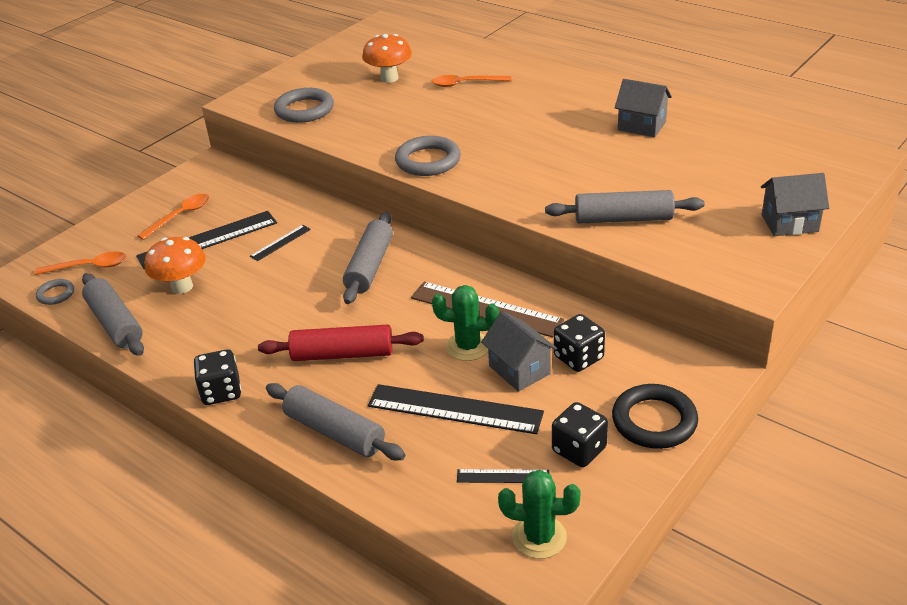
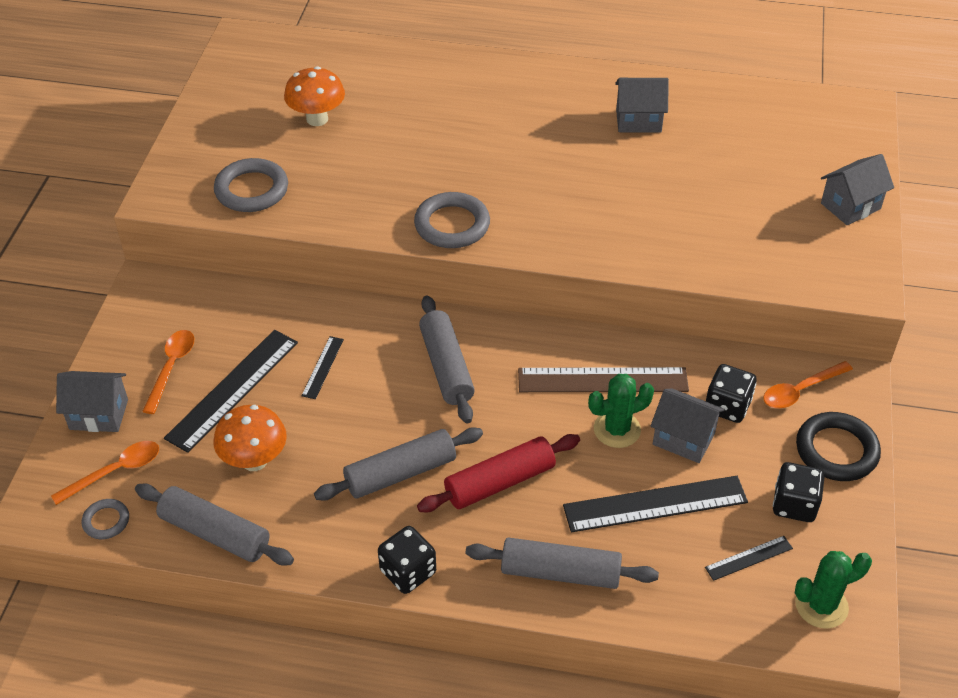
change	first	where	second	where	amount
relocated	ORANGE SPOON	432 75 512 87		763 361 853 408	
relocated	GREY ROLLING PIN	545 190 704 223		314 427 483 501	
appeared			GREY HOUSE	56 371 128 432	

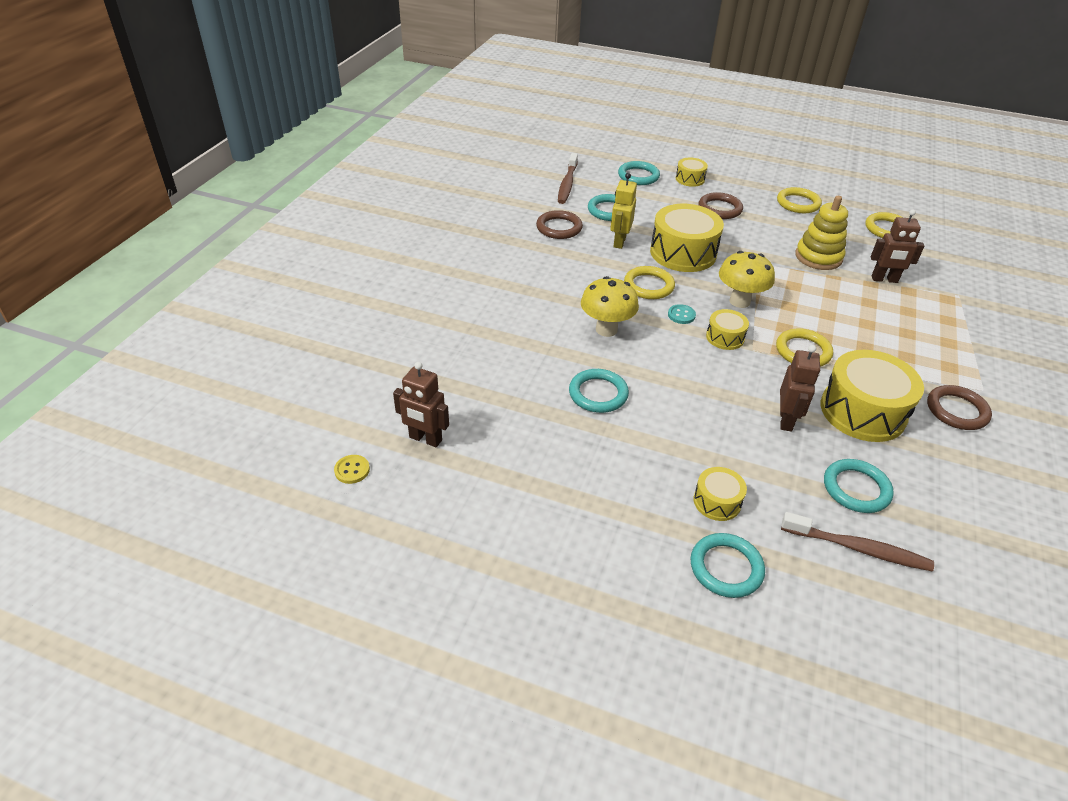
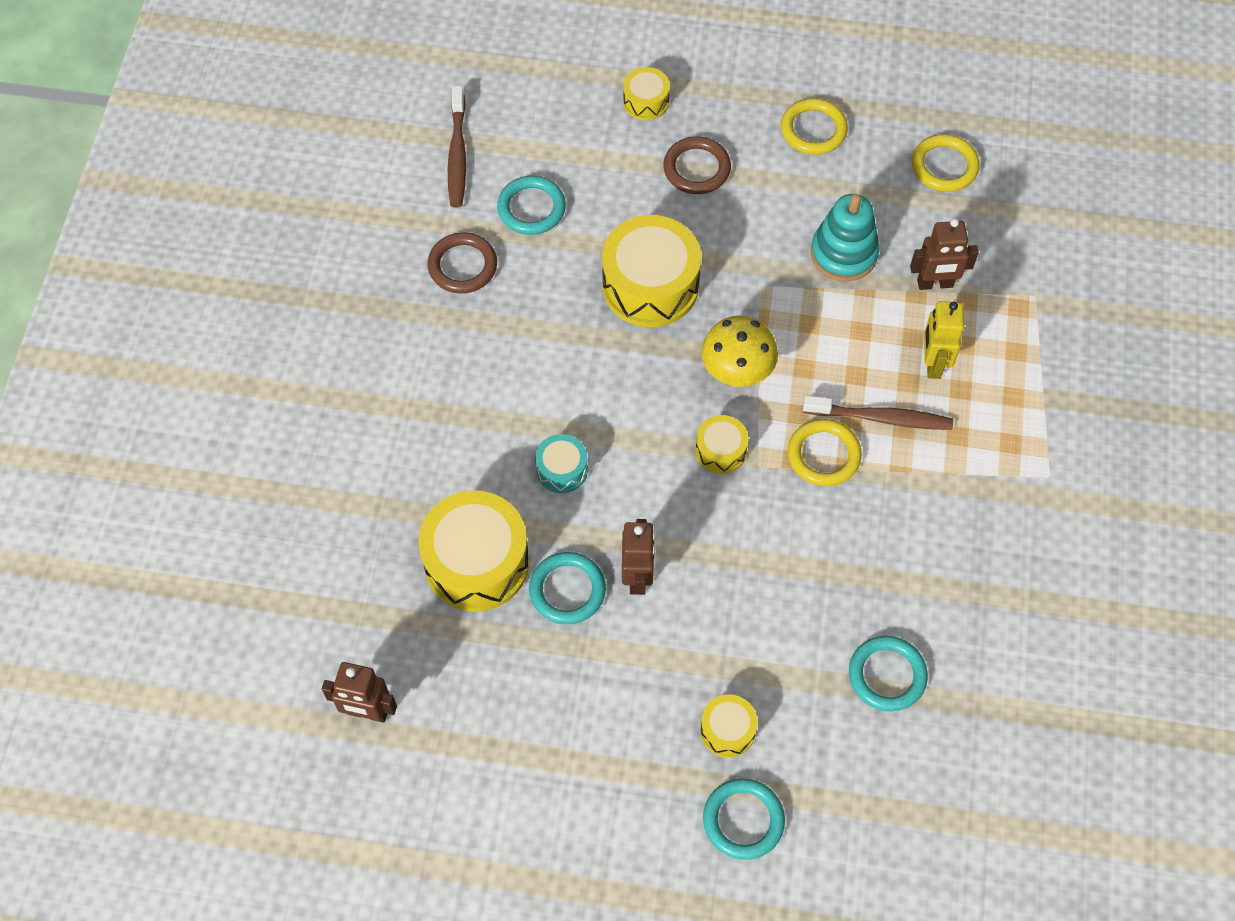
change	first	where	second	where	amount
missing	YELLOW BUTTON	334 455 370 484			
exchanged	YELLOW MUSHROOM	581 276 639 337	TURQUOISE DRUM	535 434 588 493	
relocated	YELLOW ROBOT	610 173 637 249		924 301 964 379	
missing	TURQUOISE RING	618 161 660 185			
missing	YELLOW RING	624 266 675 299			
missing	TURQUOISE BUTTON	668 304 696 324			
relocated	BROWN ROBOT	780 345 820 432		622 519 655 595	
relocated	BROWN TOOTHBRUSH	781 512 934 571		803 395 953 430	
colour	YELLOW STACKING TOY	795 196 848 270	TURQUOISE STACKING TOY	811 194 879 282	
relocated	YELLOW DRUM	820 350 924 442		418 490 529 612	
missing	BROWN RING	927 385 992 430			

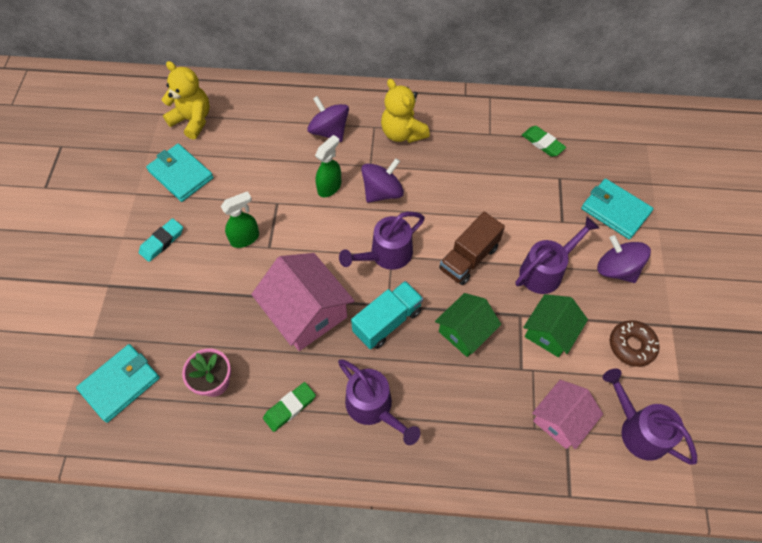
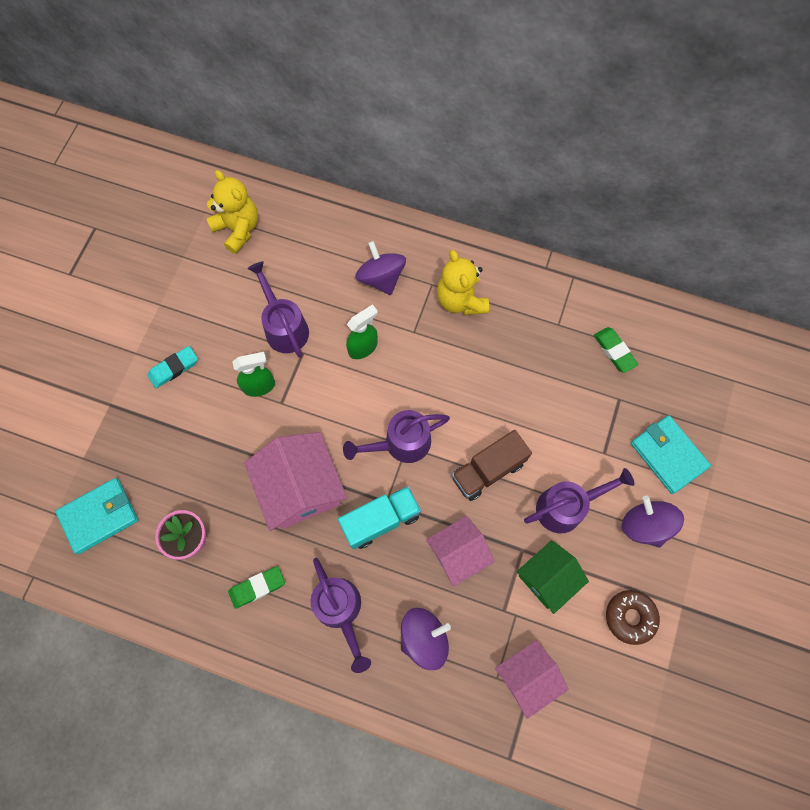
change	first	where	second	where	amount
missing	TURQUOISE WALLET	146 144 214 202			
relocated	PURPLE SPINNING TOP	361 158 404 203		401 608 451 670	
colour	GREEN HOUSE	435 293 501 357	PINK HOUSE	426 516 495 587	
relocated	PURPLE WATERING CAN	603 369 697 465		247 261 309 358	

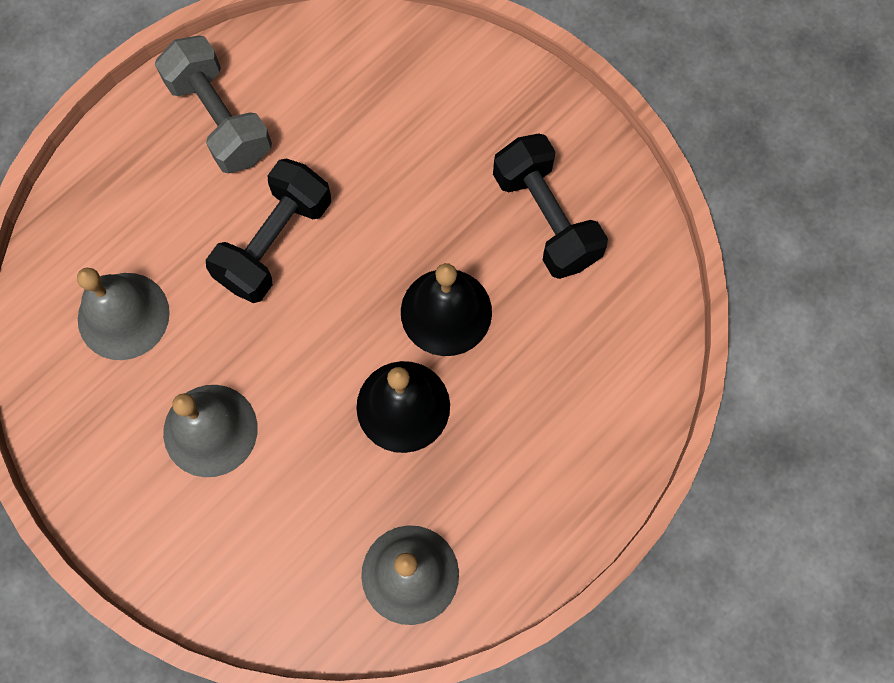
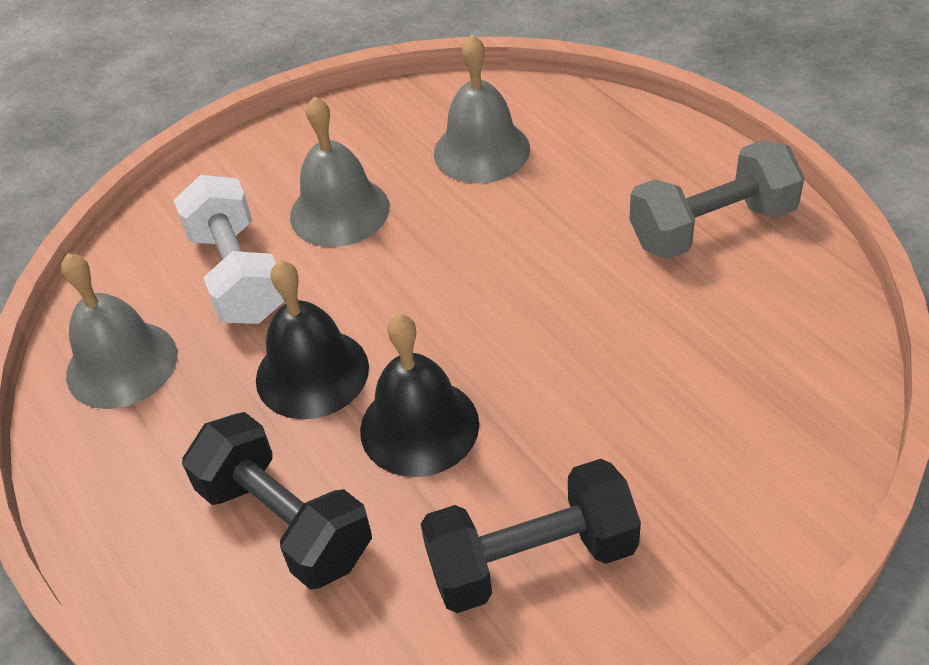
change	first	where	second	where	amount
relocated	BLACK DUMBBELL	206 158 331 303		182 412 372 589	
appeared			WHITE DUMBBELL	174 175 284 324	

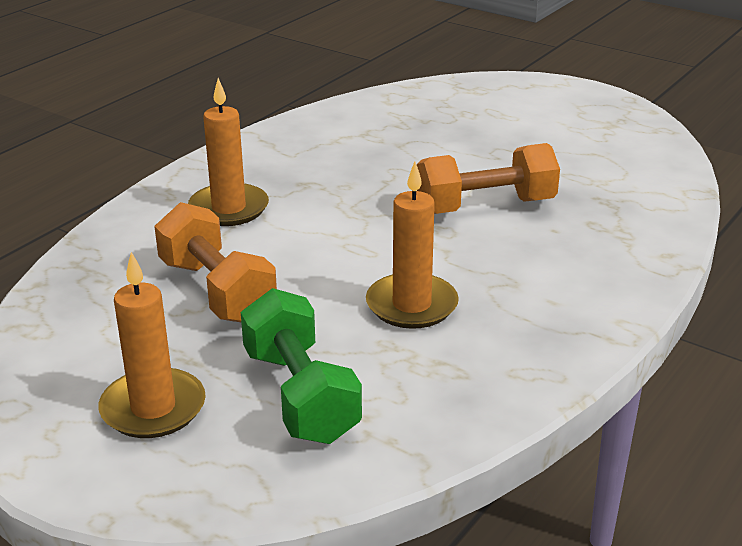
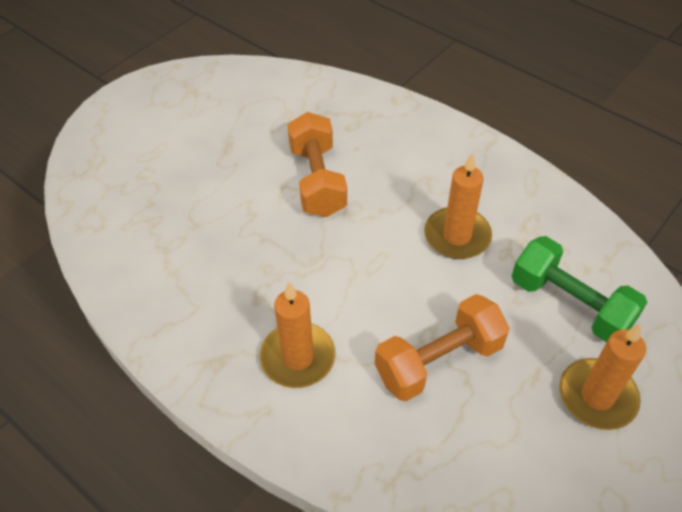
change	first	where	second	where	amount
spun	GREEN DUMBBELL	241 288 362 444		512 236 647 343	60 degrees clockwise

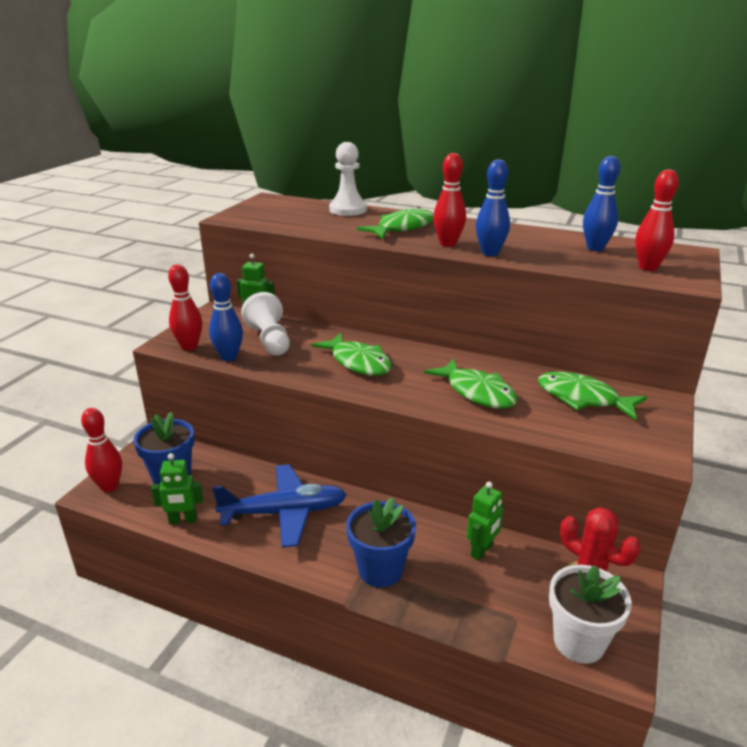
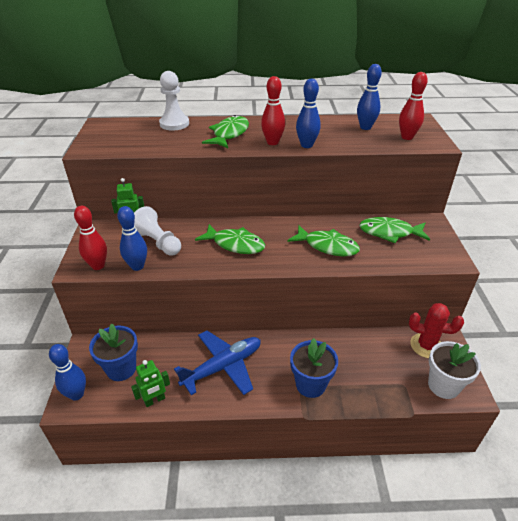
change	first	where	second	where	amount
colour	RED BOWLING PIN	81 408 122 492	BLUE BOWLING PIN	49 344 86 401	
missing	GREEN ROBOT	467 482 503 561			

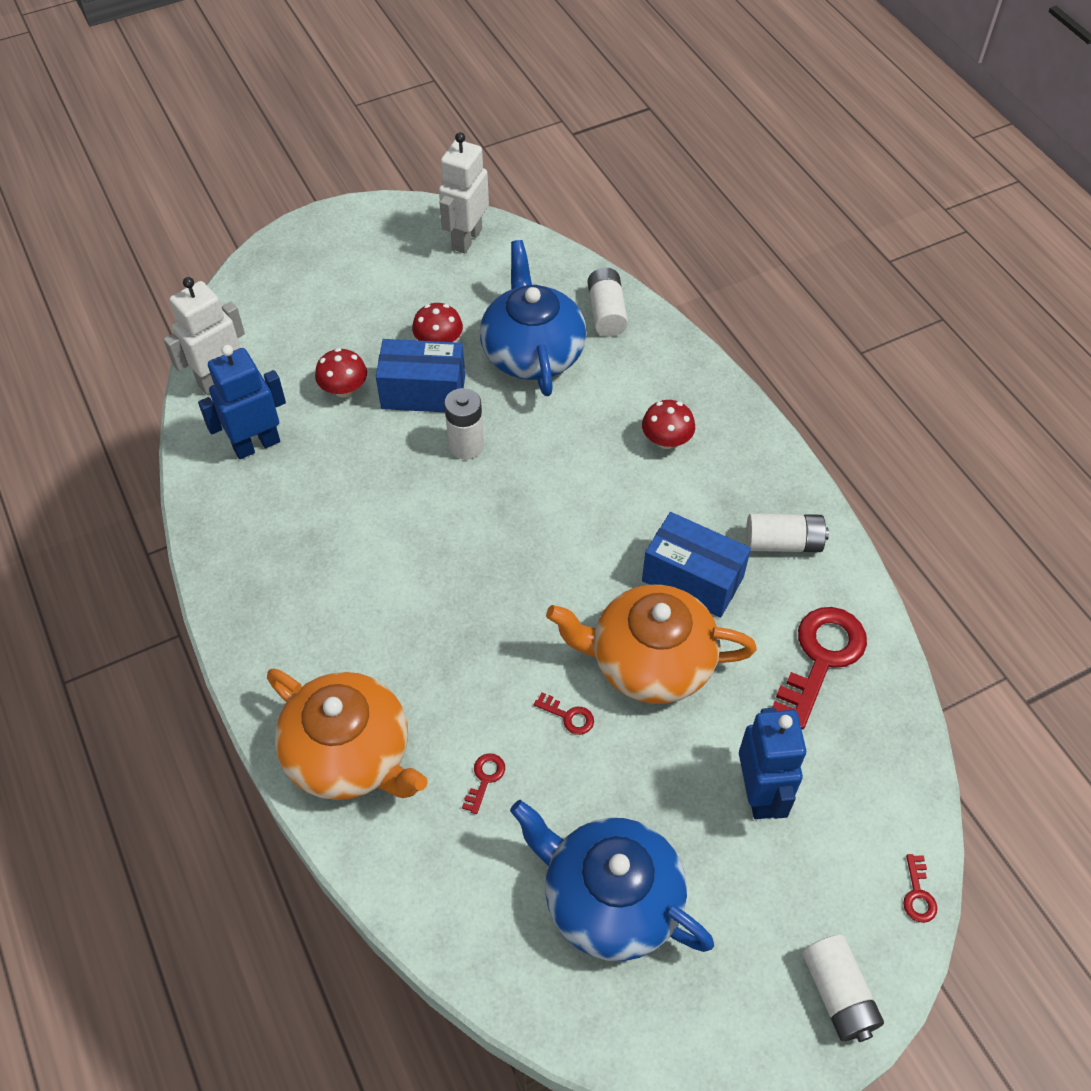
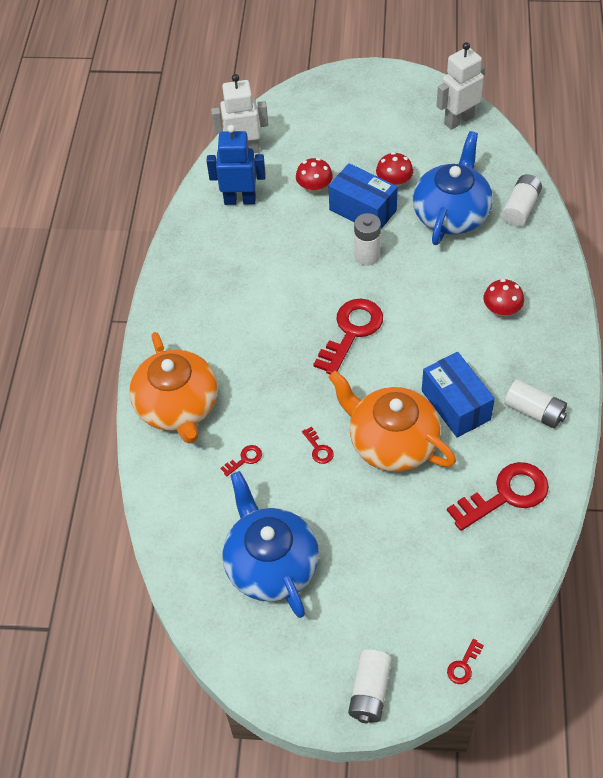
change	first	where	second	where	amount
missing	BLUE ROBOT	739 708 806 819			
appeared			RED KEY	313 299 383 375	

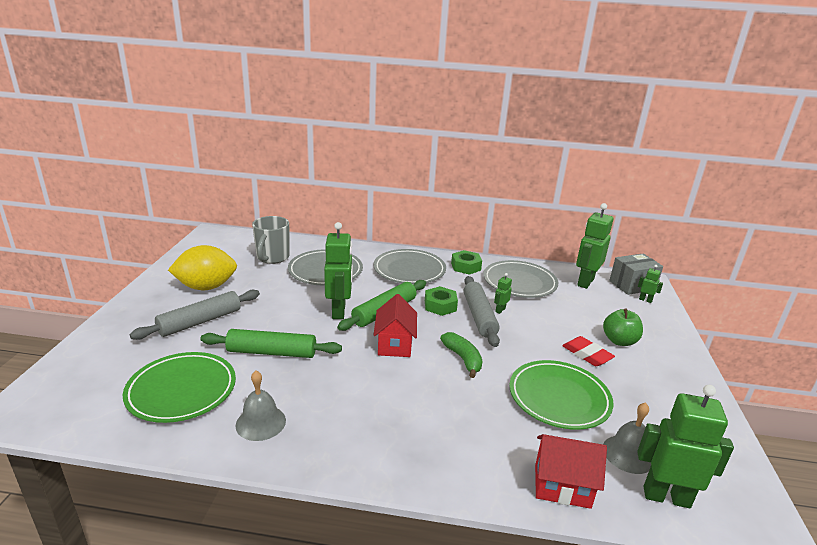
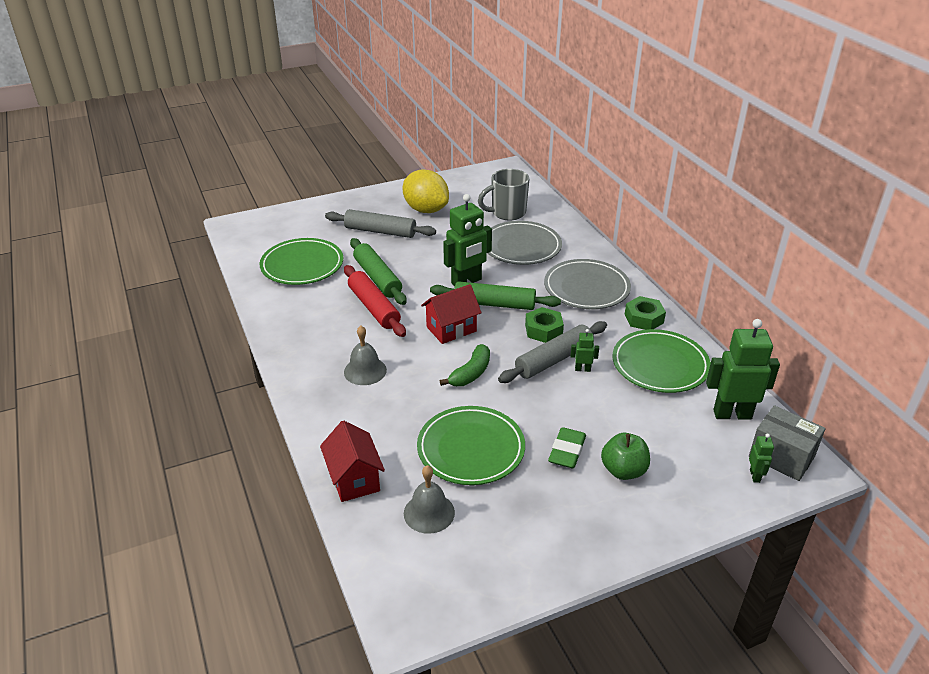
change	first	where	second	where	amount
relocated	GREY BELL	235 371 286 441		344 326 387 385	
colour	GREY PLATE	483 260 558 298	GREEN PLATE	612 329 711 393	
colour	RED ERASER	562 336 615 366	GREEN ERASER	548 427 586 468	
missing	GREEN ROBOT	637 385 734 508			
appeared			RED ROLLING PIN	344 265 406 337	

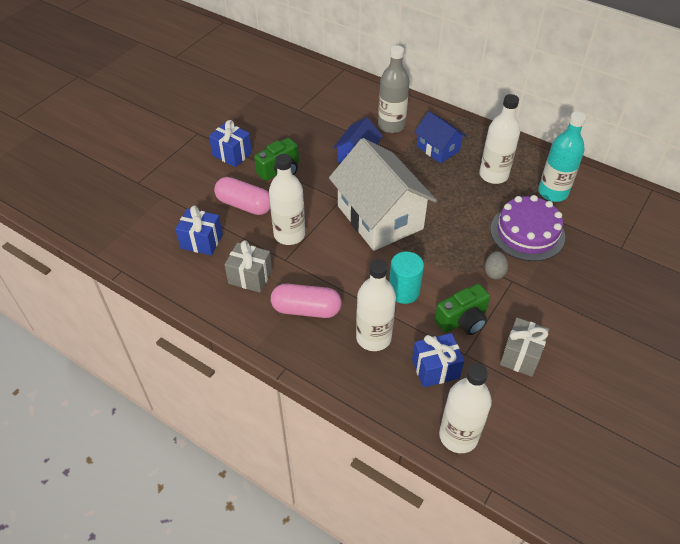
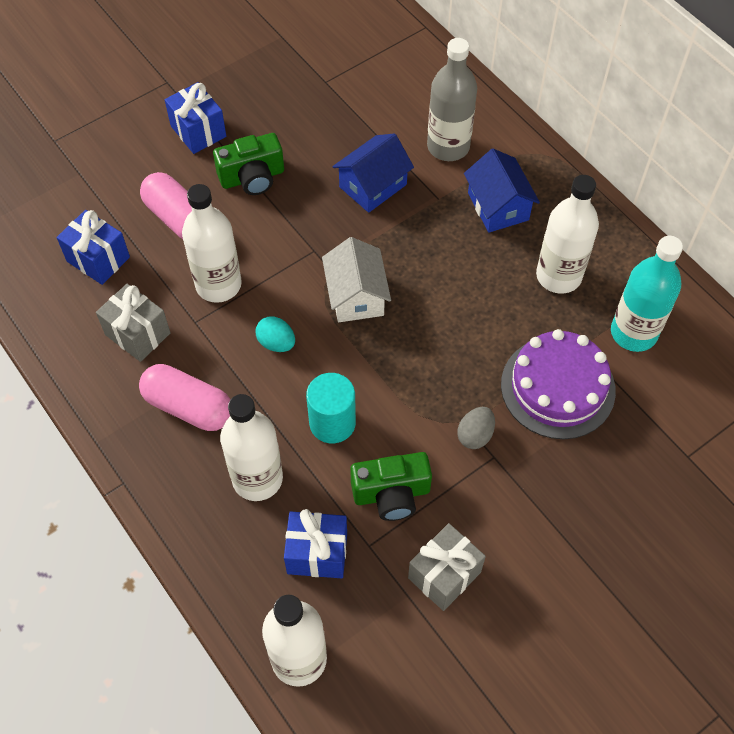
change	first	where	second	where	amount
size	WHITE HOUSE	329 138 437 251		322 237 391 322	x0.53
appeared			TURQUOISE EGG	255 316 295 352	

